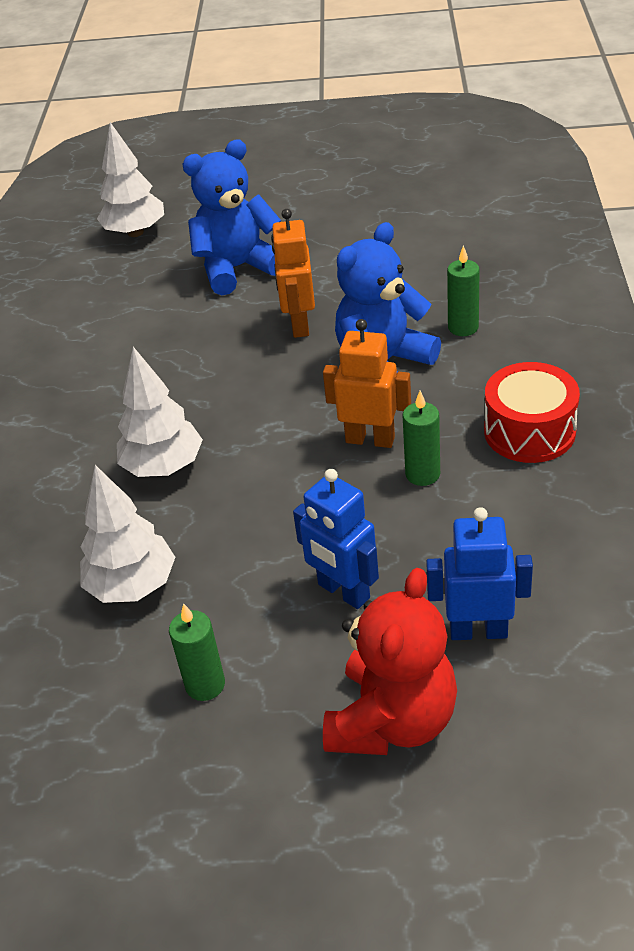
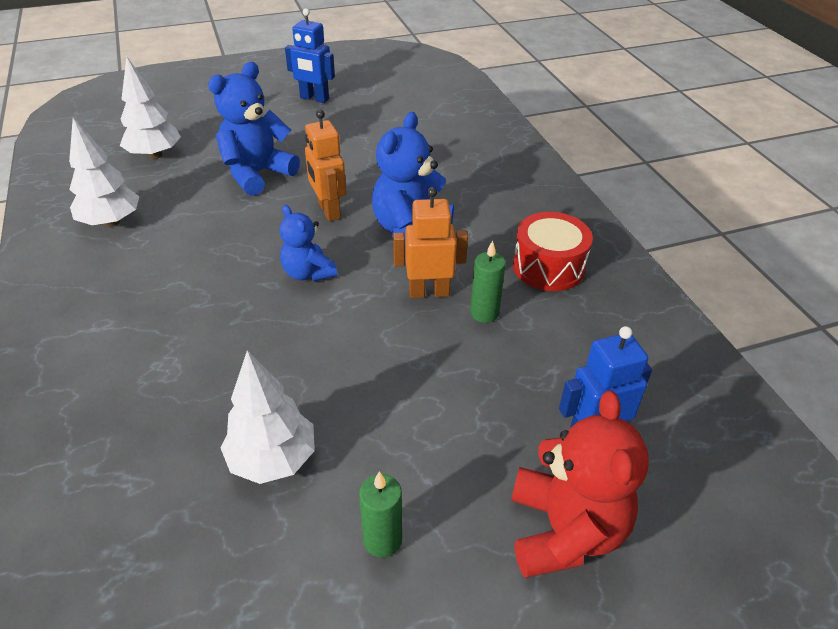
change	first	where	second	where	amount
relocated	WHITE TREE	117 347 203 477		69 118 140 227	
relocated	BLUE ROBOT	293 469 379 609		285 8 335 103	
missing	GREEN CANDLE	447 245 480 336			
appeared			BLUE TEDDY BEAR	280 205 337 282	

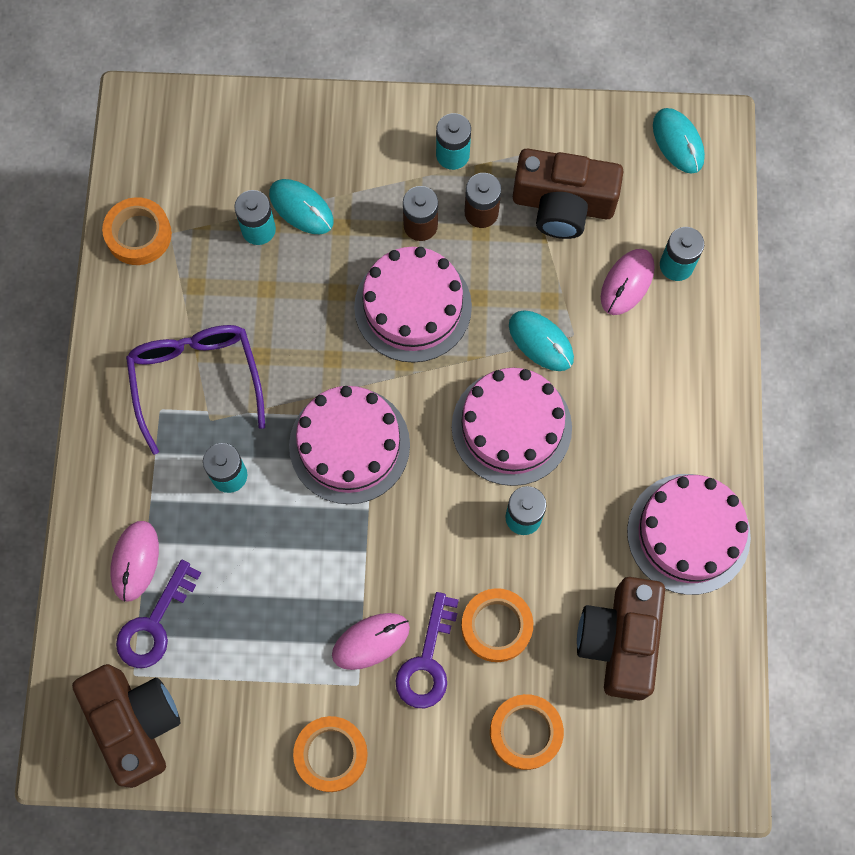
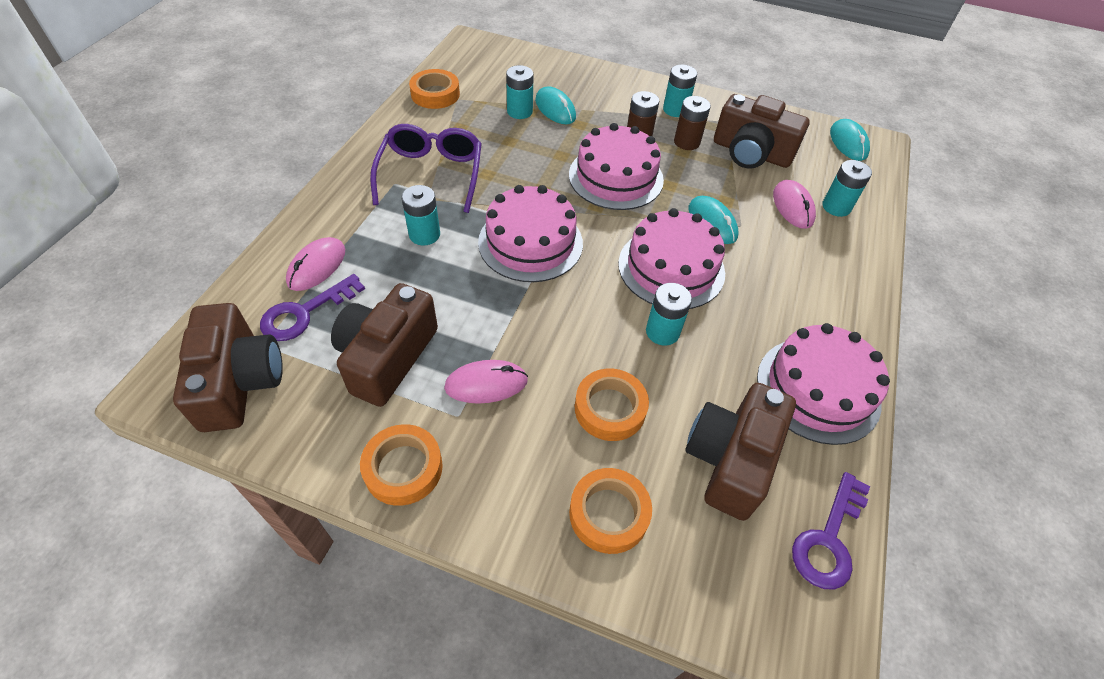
change	first	where	second	where	amount
relocated	PURPLE KEY	395 592 459 708		792 472 870 590	
spun	PINK MOUSE	601 249 655 315		773 180 816 229	60 degrees counterclockwise
appeared			BROWN CAMERA	331 283 438 407	

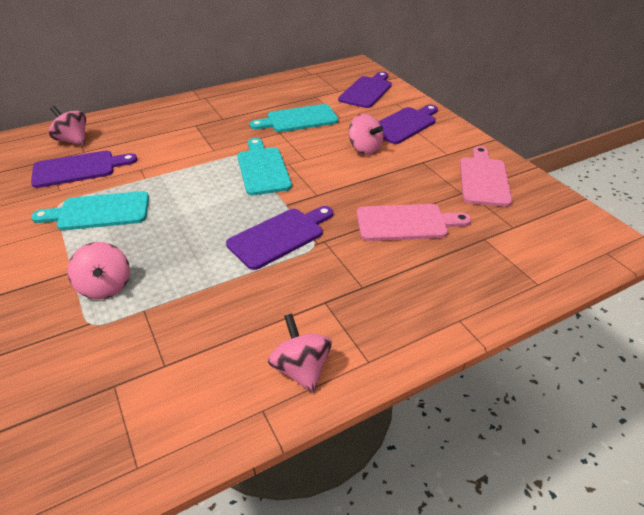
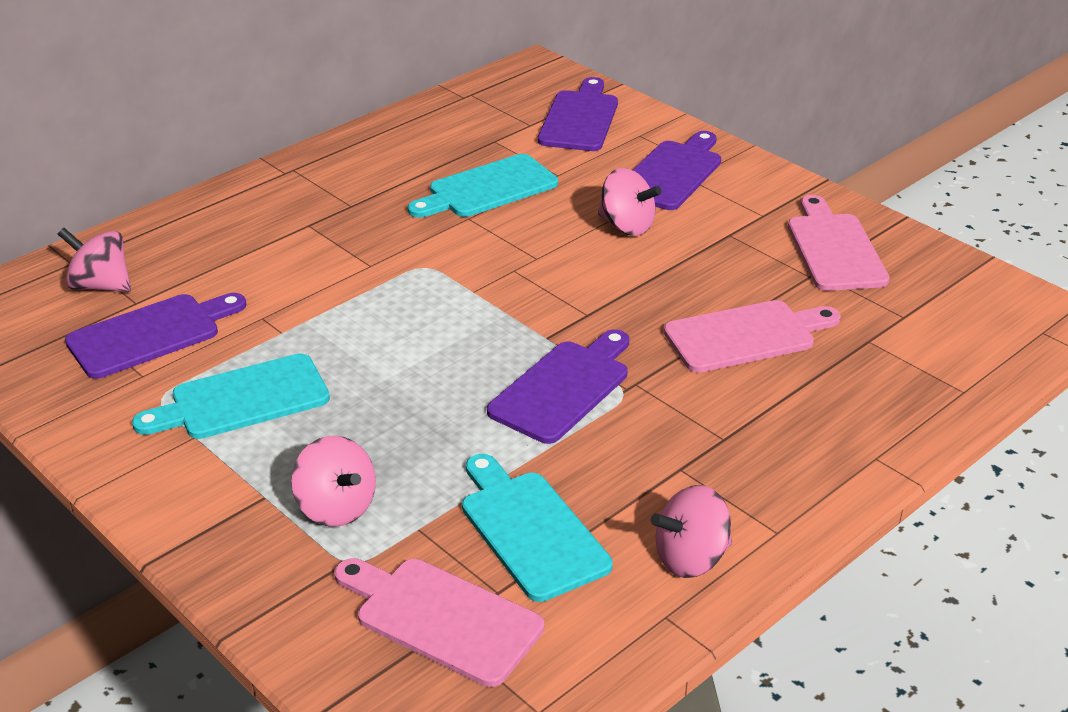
change	first	where	second	where	amount
relocated	TURQUOISE CUTTING BOARD	237 138 292 195		462 454 613 602	
spun	PINK SPINNING TOP	268 314 332 393		651 485 732 578	75 degrees counterclockwise
appeared			PINK CUTTING BOARD	334 558 544 687	

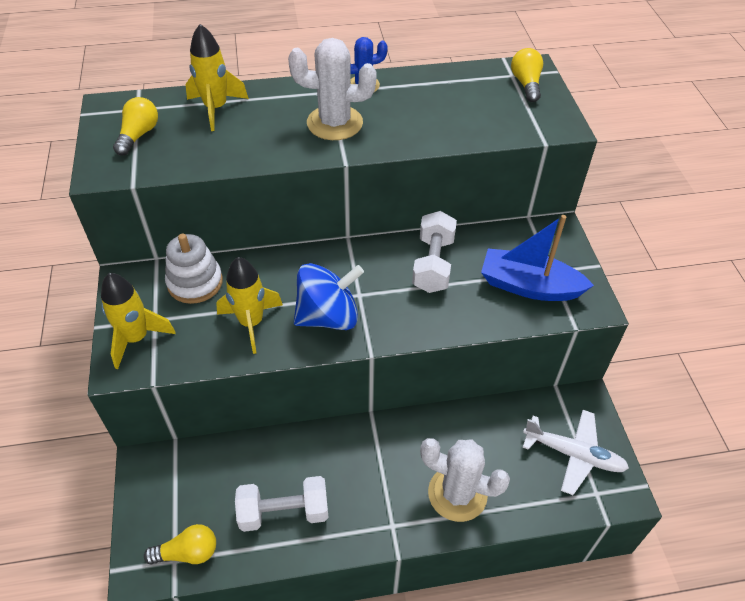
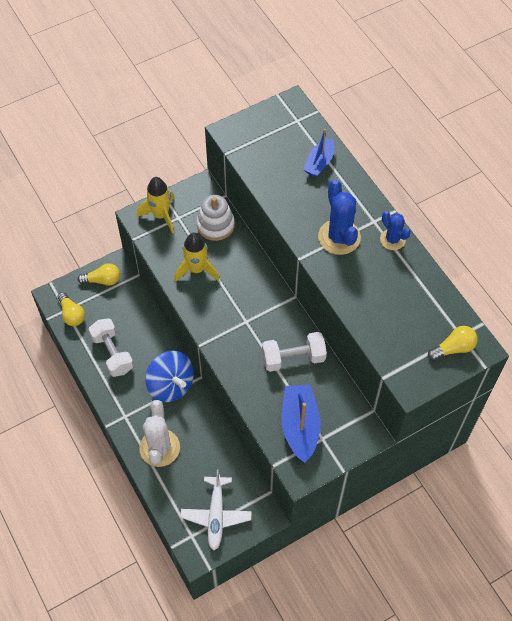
change	first	where	second	where	amount
relocated	YELLOW LIGHT BULB	113 97 158 156		78 263 120 286	
exchanged	YELLOW ROCKET	185 24 249 131	BLUE BOAT	303 129 334 177	
colour	WHITE CACTUS	288 38 377 140	BLUE CACTUS	318 180 361 255	
relocated	BLUE SPINNING TOP	294 263 364 330		145 351 194 402	

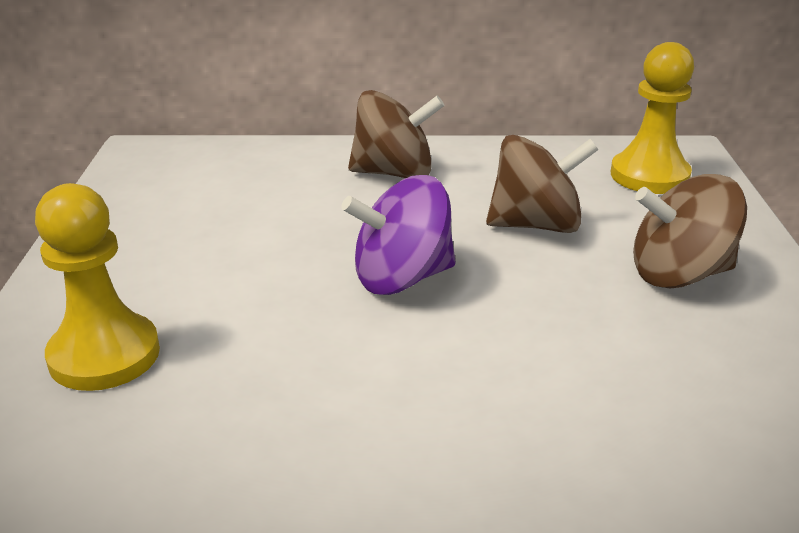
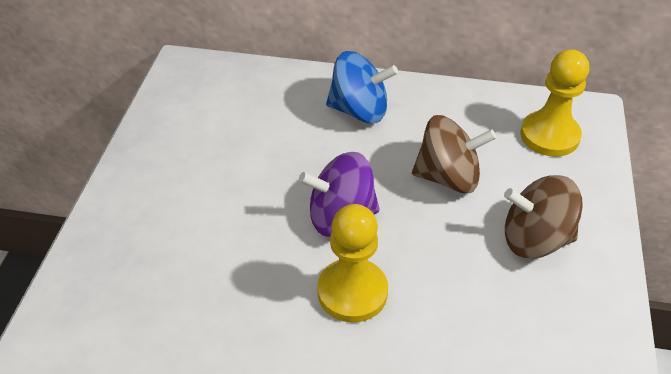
change	first	where	second	where	amount
relocated	YELLOW PAWN	35 183 160 391		317 204 388 323	
colour	BROWN SPINNING TOP	348 90 445 178	BLUE SPINNING TOP	326 51 398 123	

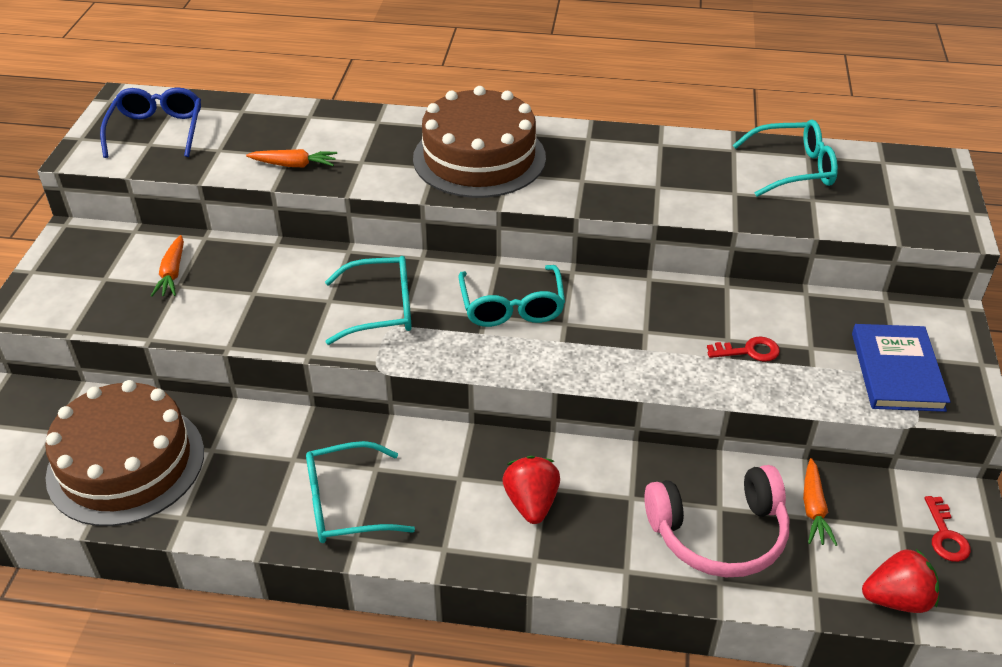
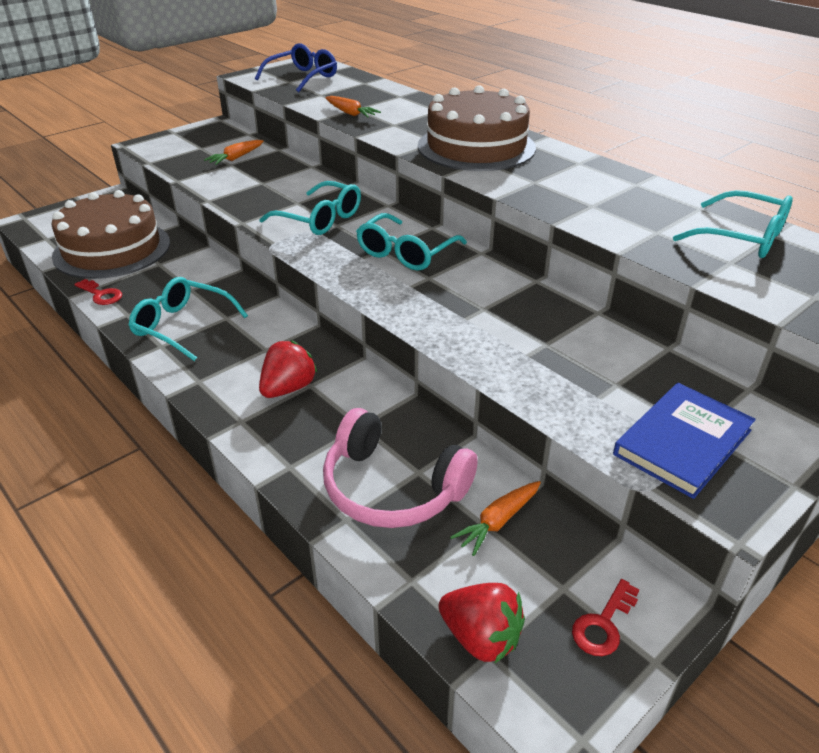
change	first	where	second	where	amount
relocated	RED KEY	707 337 780 362		75 279 122 305	

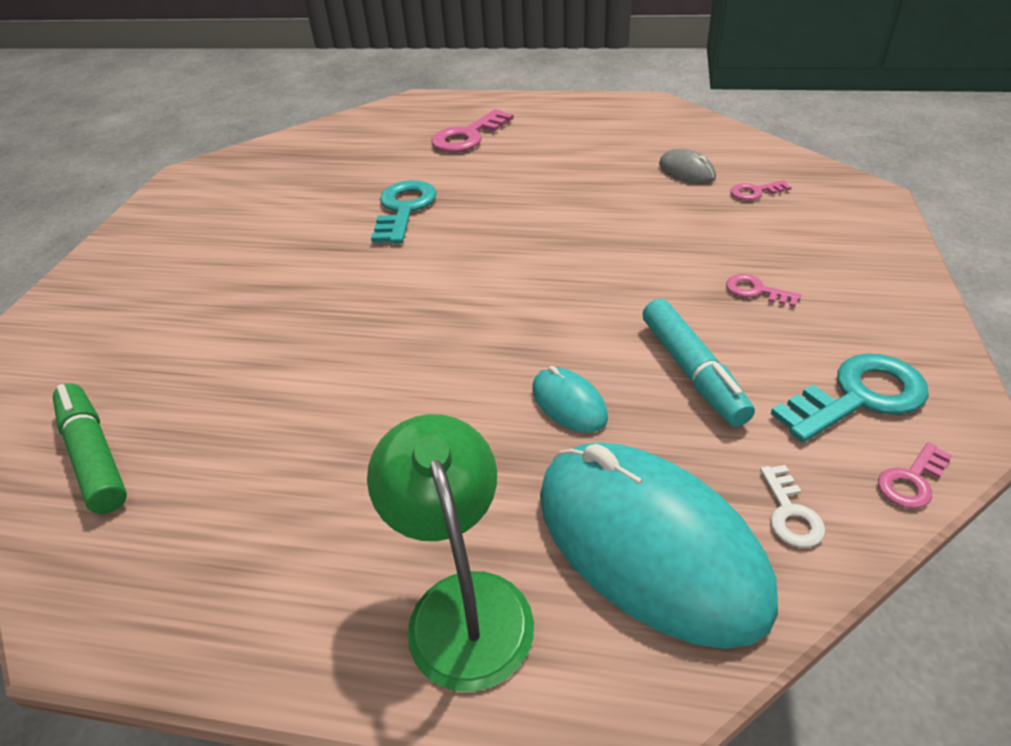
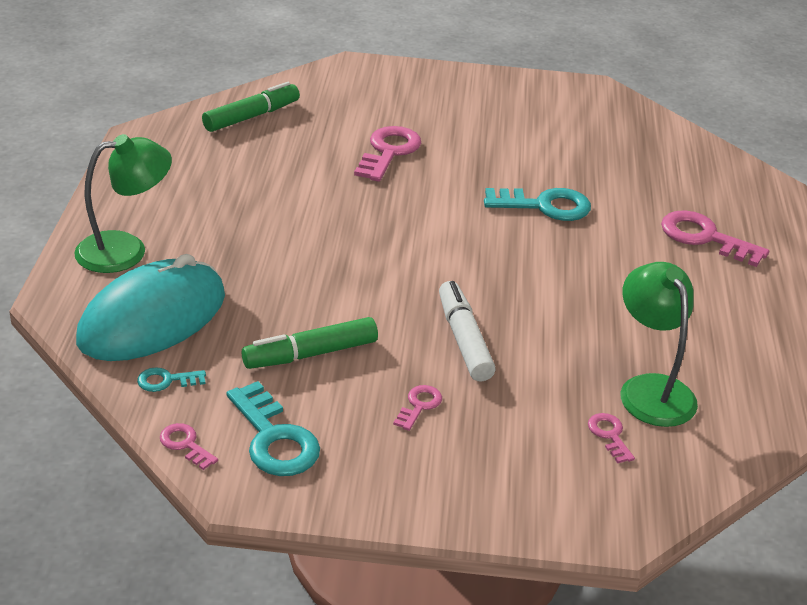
change	first	where	second	where	amount
missing	TURQUOISE MOUSE	532 366 608 433			
colour	TURQUOISE MARKER	643 299 755 427	GREEN MARKER	242 317 378 369	
exchanged	GREY MOUSE	659 148 716 184	GREEN LAMP	620 262 698 427	
colour	WHITE KEY	760 465 825 548	TURQUOISE KEY	137 367 206 392	
appeared			PINK KEY	354 126 421 182	
appeared			WHITE MARKER	439 281 496 381	

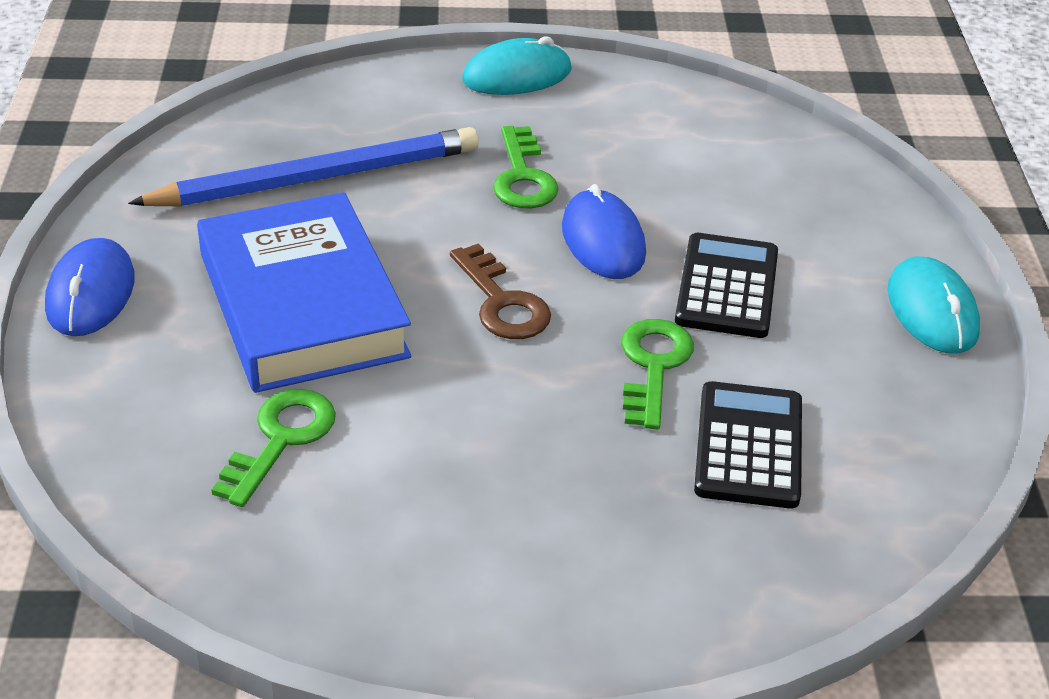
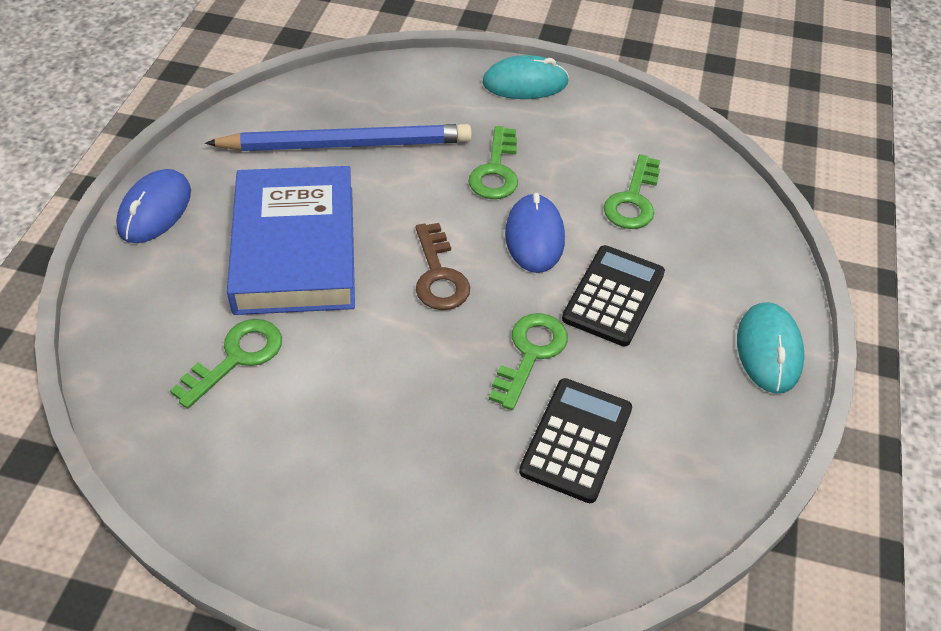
change	first	where	second	where	amount
appeared			GREEN KEY	604 154 660 229	

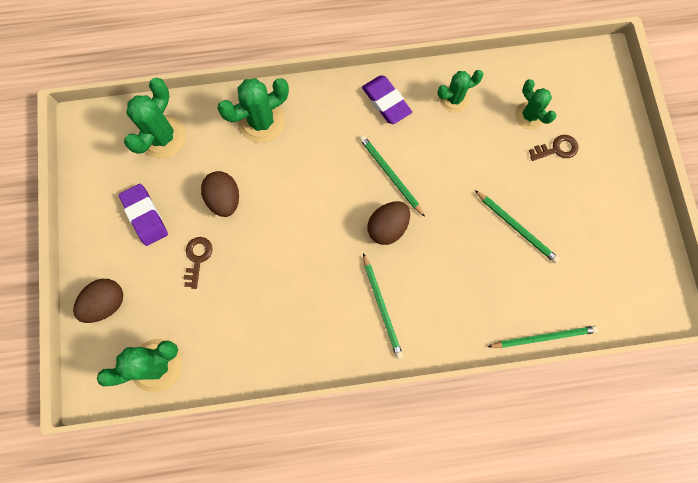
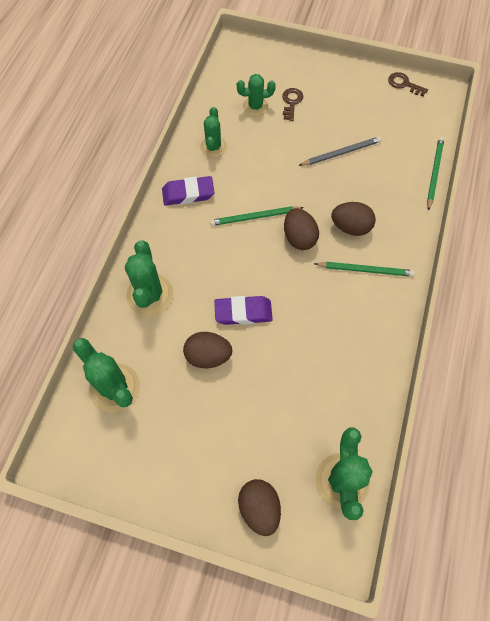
change	first	where	second	where	amount
relocated	PURPLE ERASER	119 184 168 246		214 296 273 325	
relocated	BROWN KEY	184 237 213 289		388 72 428 96	
colour	GREEN PENCIL	475 190 559 263	GREY PENCIL	298 137 381 166	
appeared			BROWN EGG	331 202 376 236	

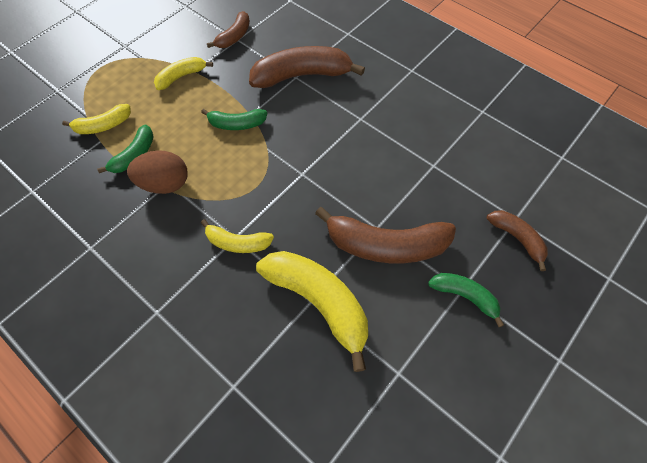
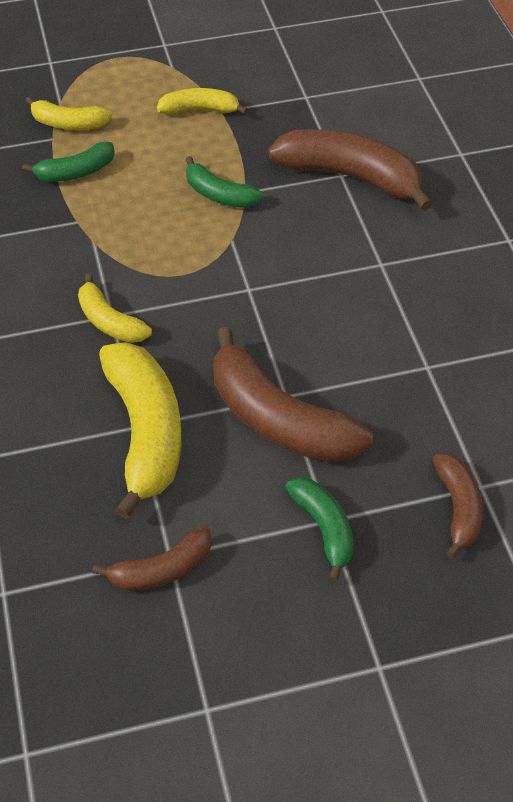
change	first	where	second	where	amount
missing	BROWN EGG	127 150 188 194			
relocated	BROWN BANANA	207 11 250 48		92 527 212 591	

